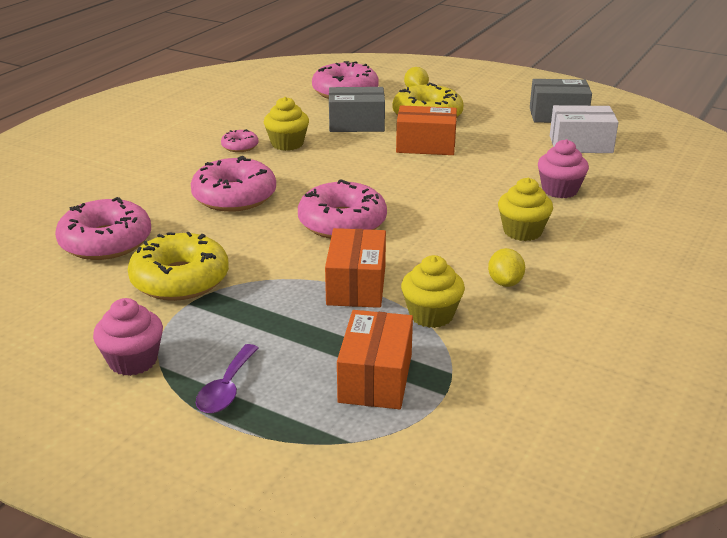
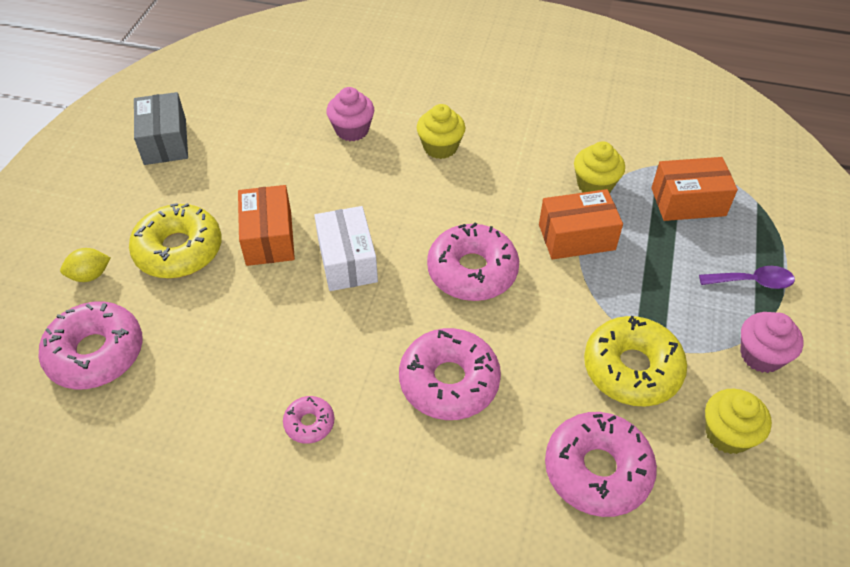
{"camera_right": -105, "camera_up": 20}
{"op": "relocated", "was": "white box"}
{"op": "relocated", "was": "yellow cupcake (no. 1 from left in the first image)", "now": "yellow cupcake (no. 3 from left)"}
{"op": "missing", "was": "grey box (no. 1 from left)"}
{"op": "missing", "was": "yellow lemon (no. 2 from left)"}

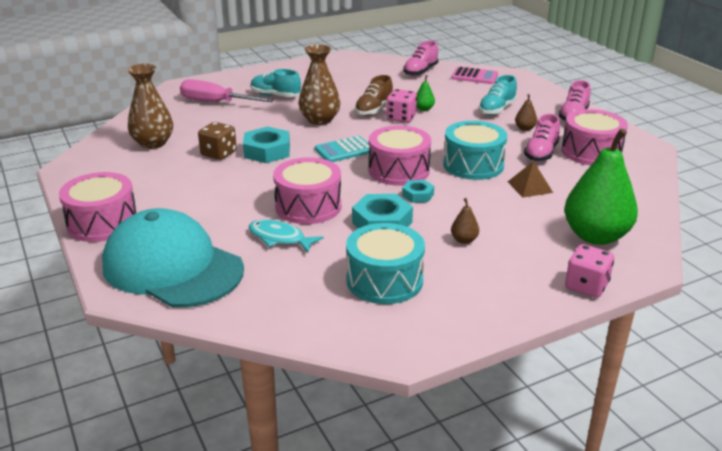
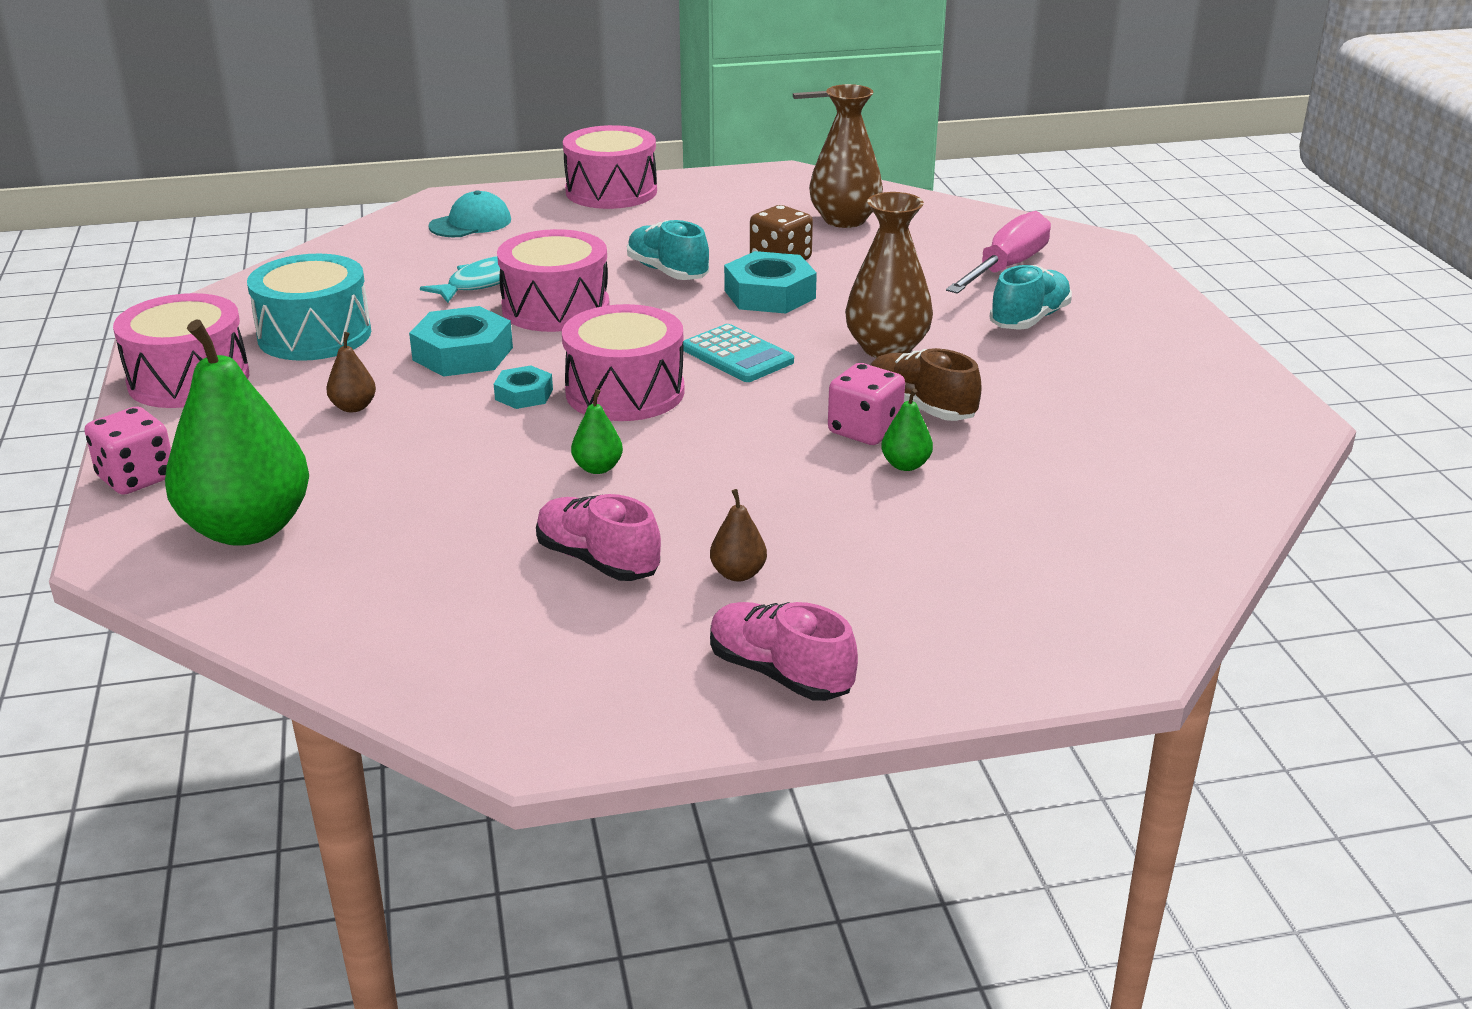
{"camera_right": 105, "camera_up": 0}
{"op": "relocated", "was": "pink drum (no. 4 from left in the first image)", "now": "pink drum (no. 1 from left)"}
{"op": "size", "was": "turquoise cap", "ratio": 0.44}
{"op": "exchanged", "was": "turquoise drum (no. 2 from left)", "now": "green pear (no. 2 from left)"}
{"op": "relocated", "was": "turquoise shoe (no. 2 from left in the first image)", "now": "turquoise shoe (no. 1 from left)"}
{"op": "spun", "was": "turquoise calculator", "clockwise": 150}
{"op": "missing", "was": "pink shoe (no. 1 from left)"}
{"op": "missing", "was": "pink calculator"}
{"op": "missing", "was": "brown pyramid"}

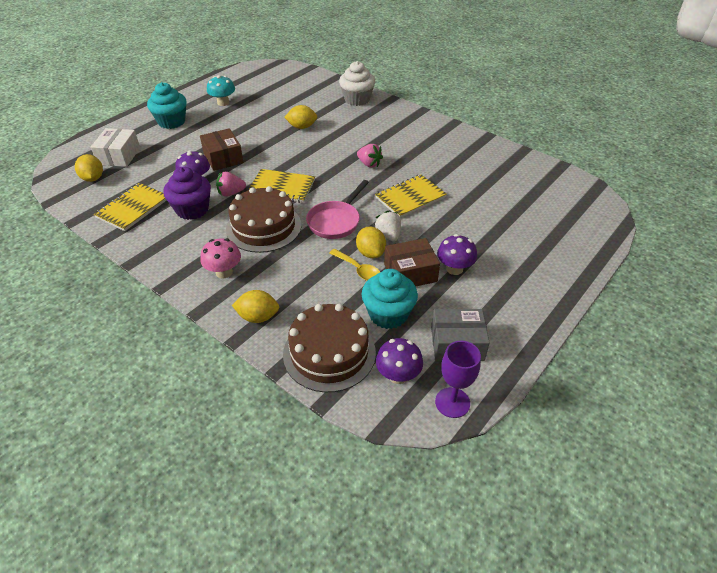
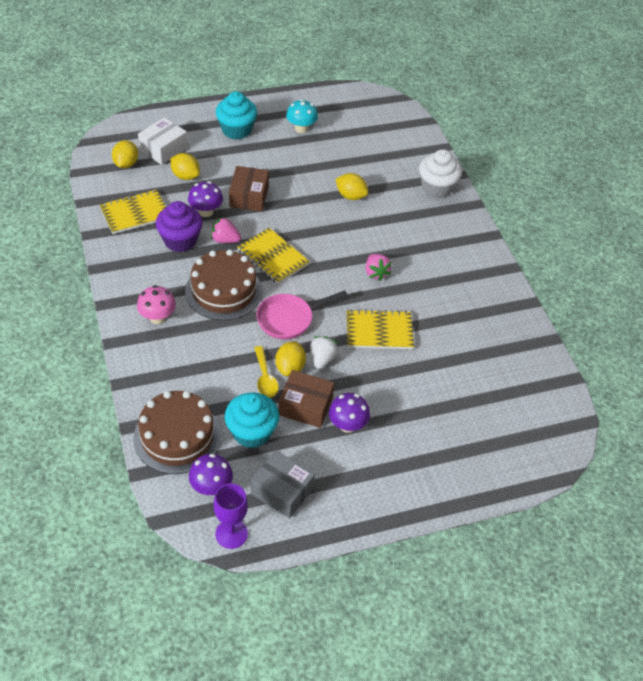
{"camera_right": 30, "camera_up": 5}
{"op": "relocated", "was": "yellow lemon (no. 2 from left)"}

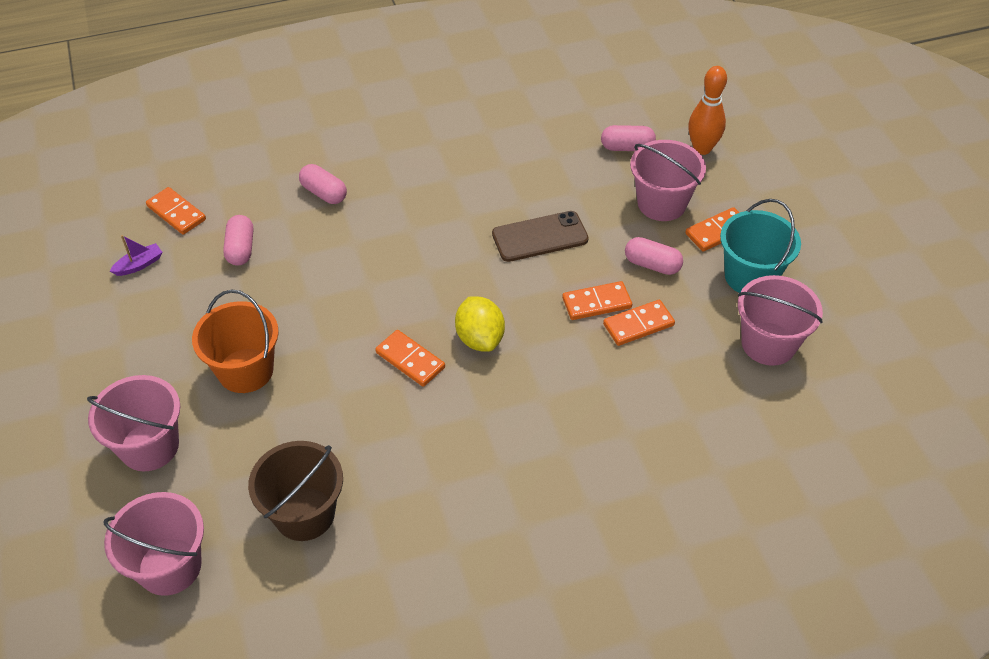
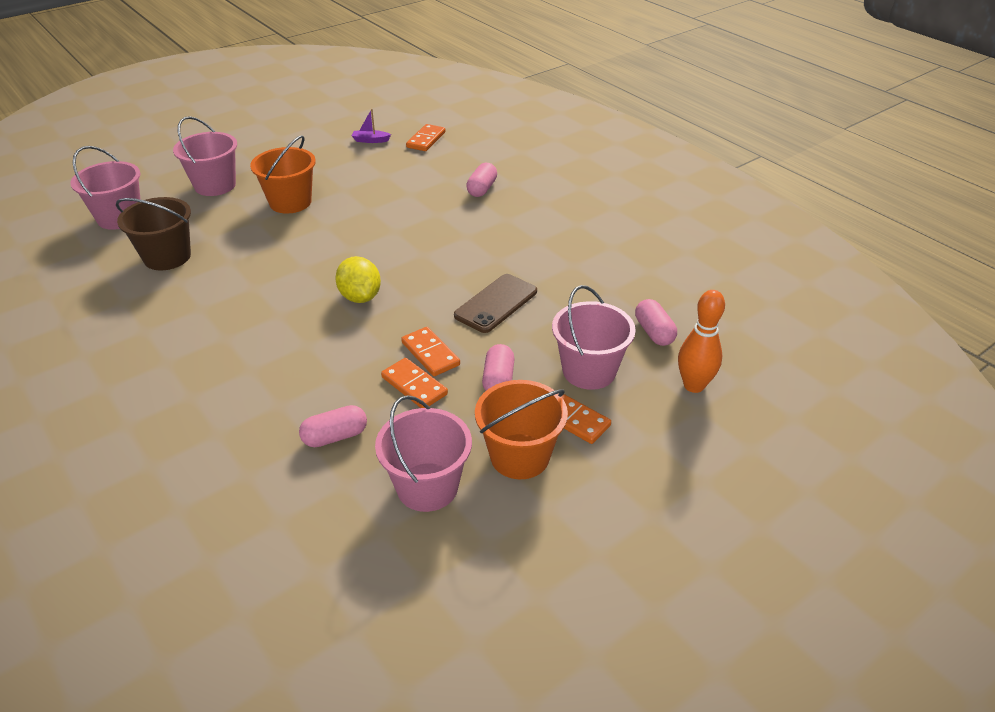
{"camera_right": 70, "camera_up": -10}
{"op": "relocated", "was": "pink capsule (no. 1 from left)"}
{"op": "spun", "was": "yellow lemon", "clockwise": -75}
{"op": "spun", "was": "purple boat", "clockwise": 150}
{"op": "spun", "was": "brown phone", "clockwise": 75}
{"op": "colour", "was": "turquoise bucket", "now": "orange bucket (no. 2 from left)"}
{"op": "missing", "was": "orange domino (no. 2 from left)"}

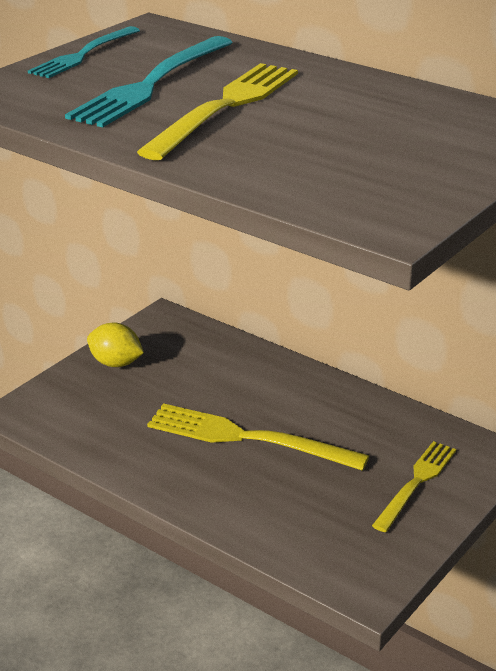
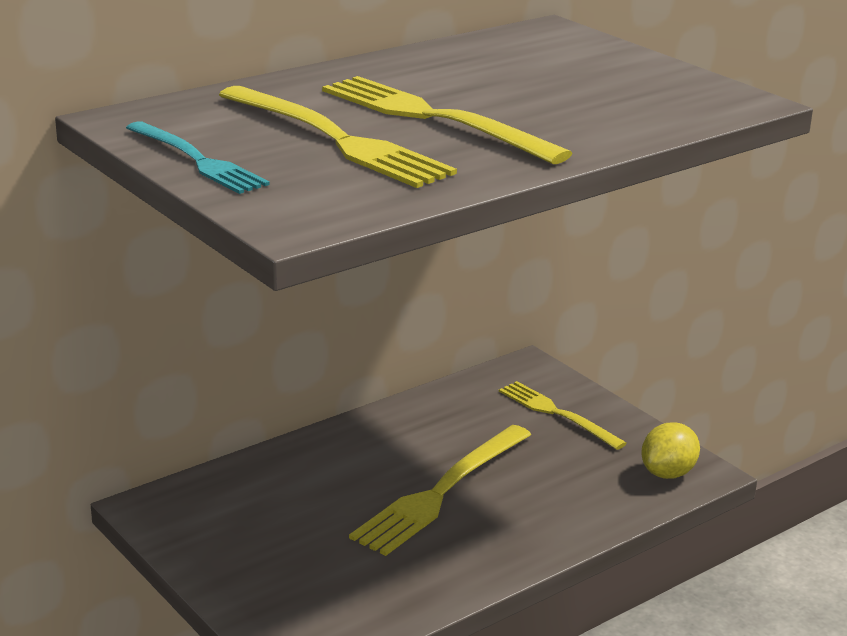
{"camera_right": -75, "camera_up": -5}
{"op": "colour", "was": "turquoise fork (no. 2 from left)", "now": "yellow fork (no. 1 from left)"}
{"op": "relocated", "was": "yellow lemon"}

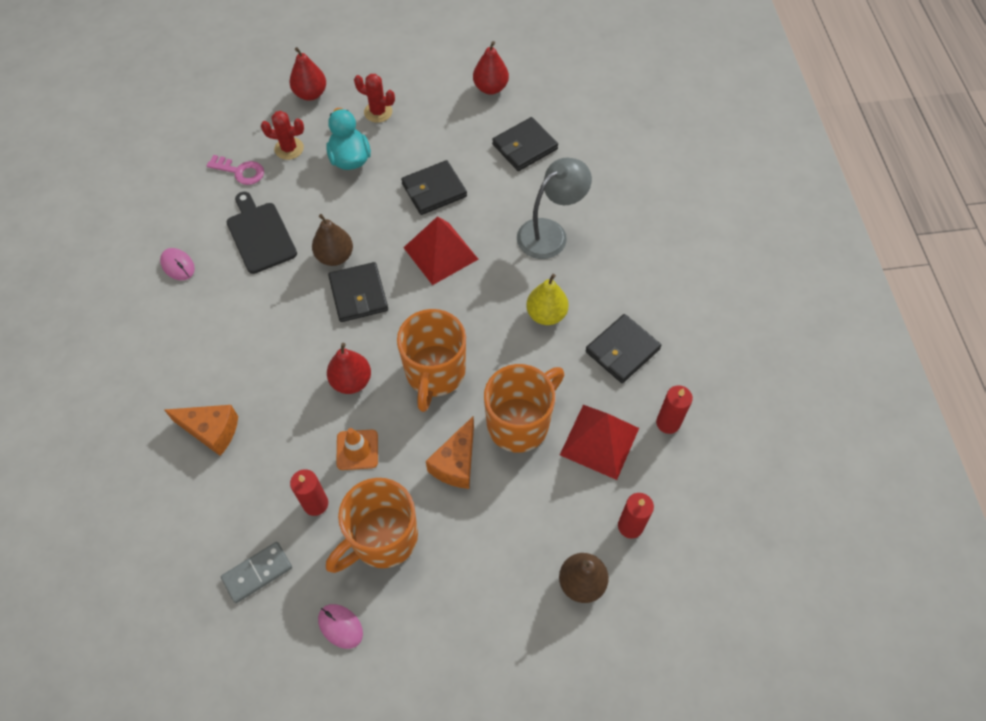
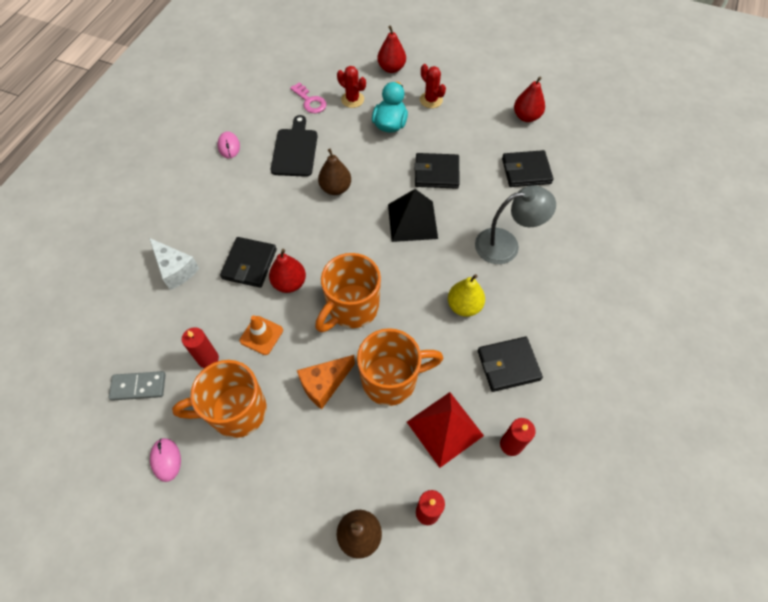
{"camera_right": 30, "camera_up": 0}
{"op": "colour", "was": "orange cheese (no. 1 from left)", "now": "white cheese"}
{"op": "relocated", "was": "black wallet (no. 1 from left)"}
{"op": "colour", "was": "red pyramid (no. 1 from left)", "now": "black pyramid"}

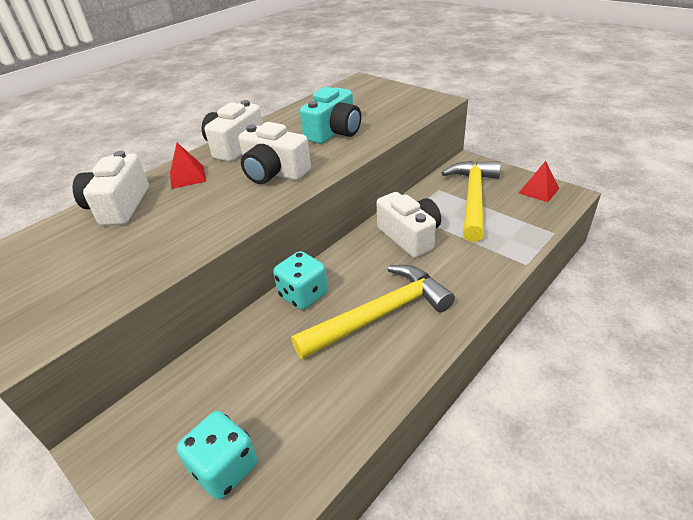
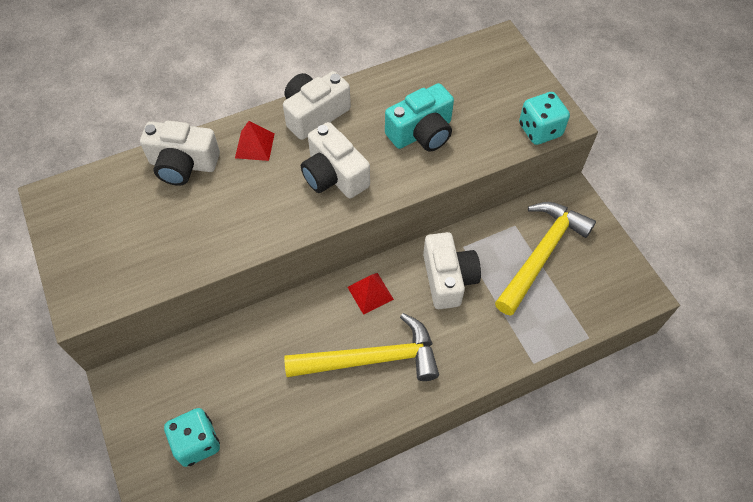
{"camera_right": 20, "camera_up": 20}
{"op": "spun", "was": "white camera (no. 1 from left)", "clockwise": -105}
{"op": "relocated", "was": "red pyramid (no. 2 from left)"}
{"op": "relocated", "was": "turquoise dice (no. 2 from left)"}

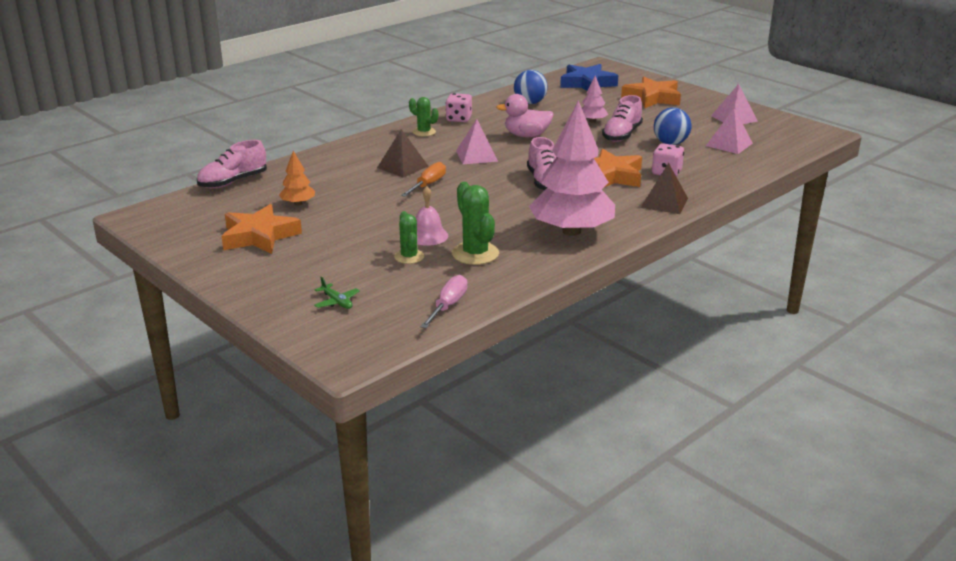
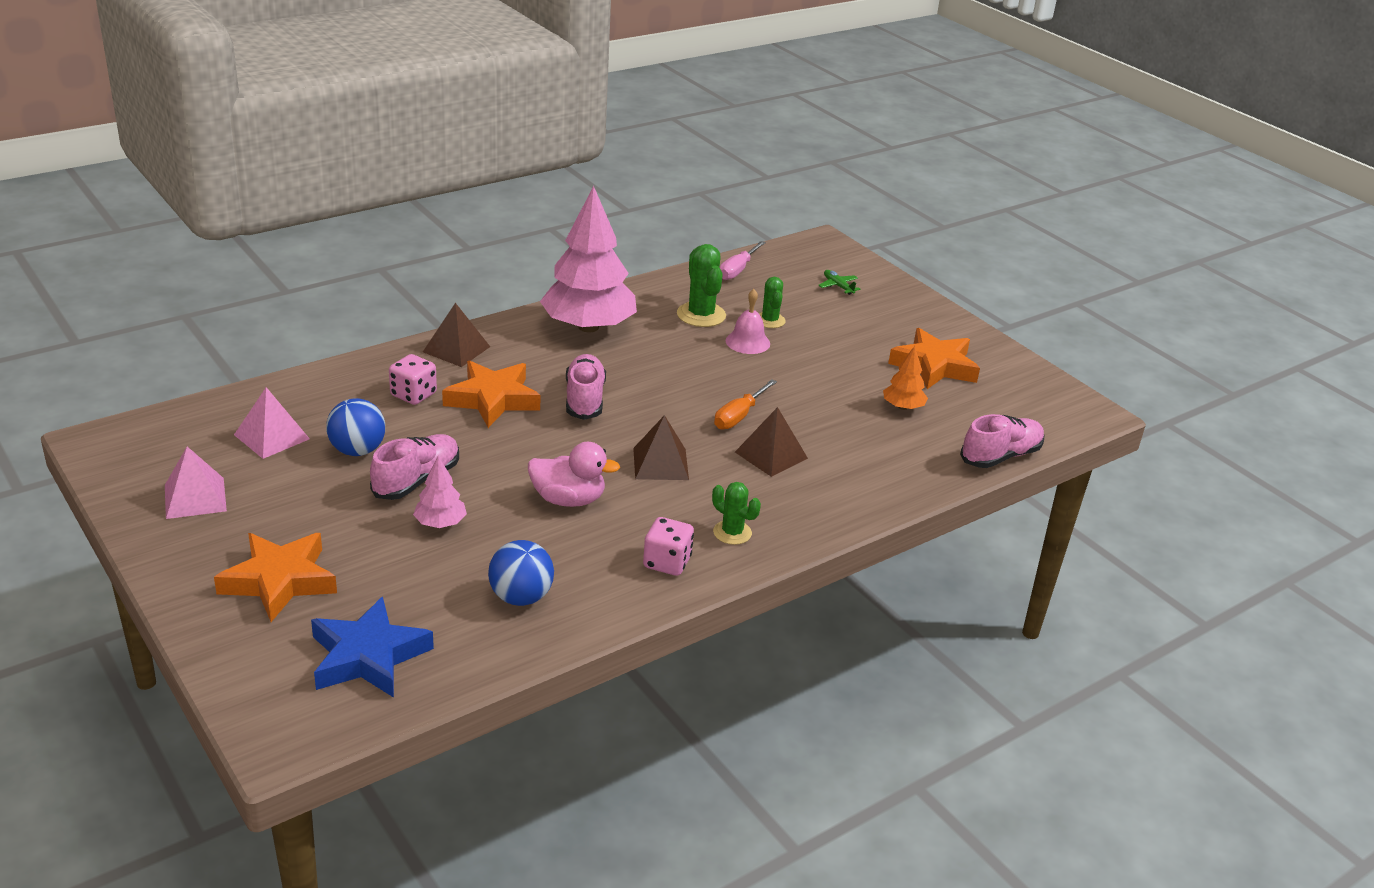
{"camera_right": -175, "camera_up": 5}
{"op": "colour", "was": "pink pyramid (no. 1 from left)", "now": "brown pyramid (no. 2 from left)"}

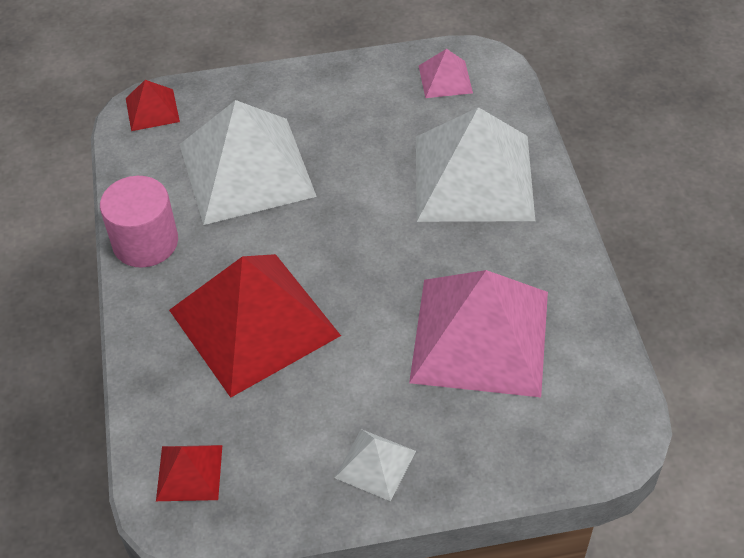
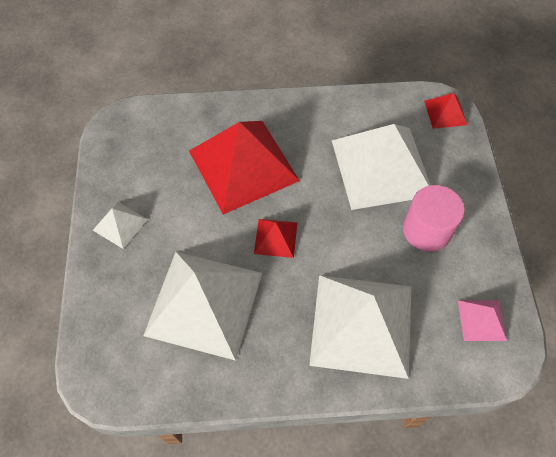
{"camera_right": 95, "camera_up": 10}
{"op": "colour", "was": "pink pyramid (no. 2 from left)", "now": "white pyramid (no. 2 from left)"}
{"op": "relocated", "was": "red pyramid (no. 2 from left)"}
{"op": "relocated", "was": "pink cylinder"}

